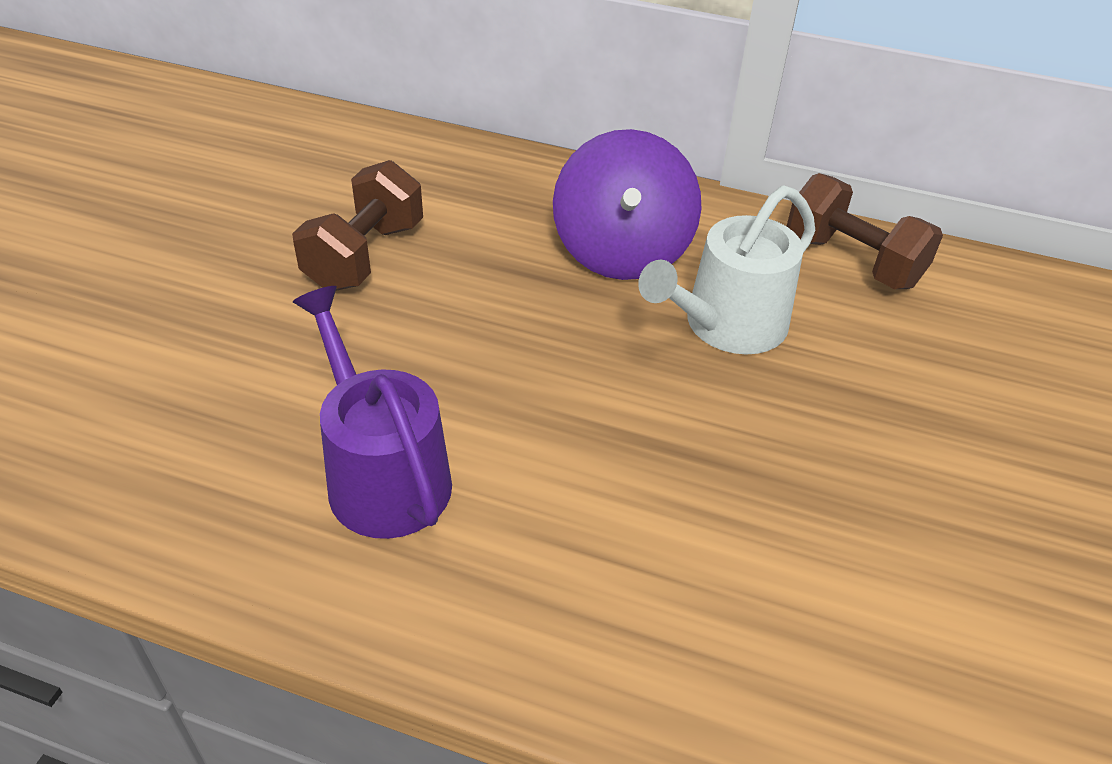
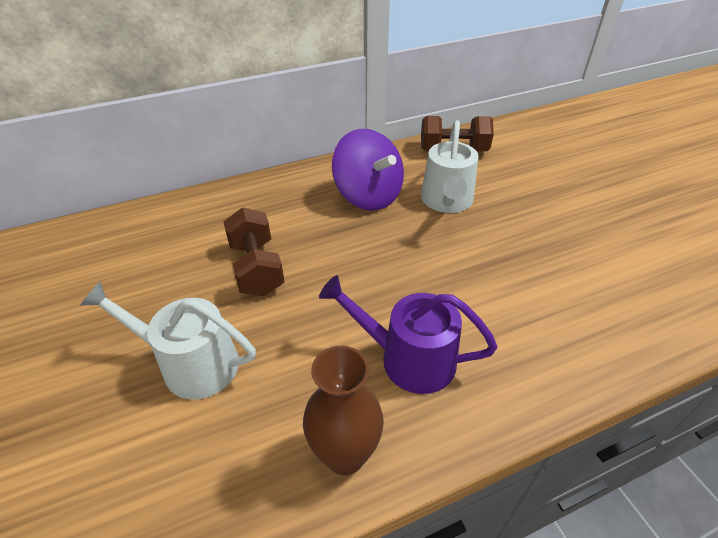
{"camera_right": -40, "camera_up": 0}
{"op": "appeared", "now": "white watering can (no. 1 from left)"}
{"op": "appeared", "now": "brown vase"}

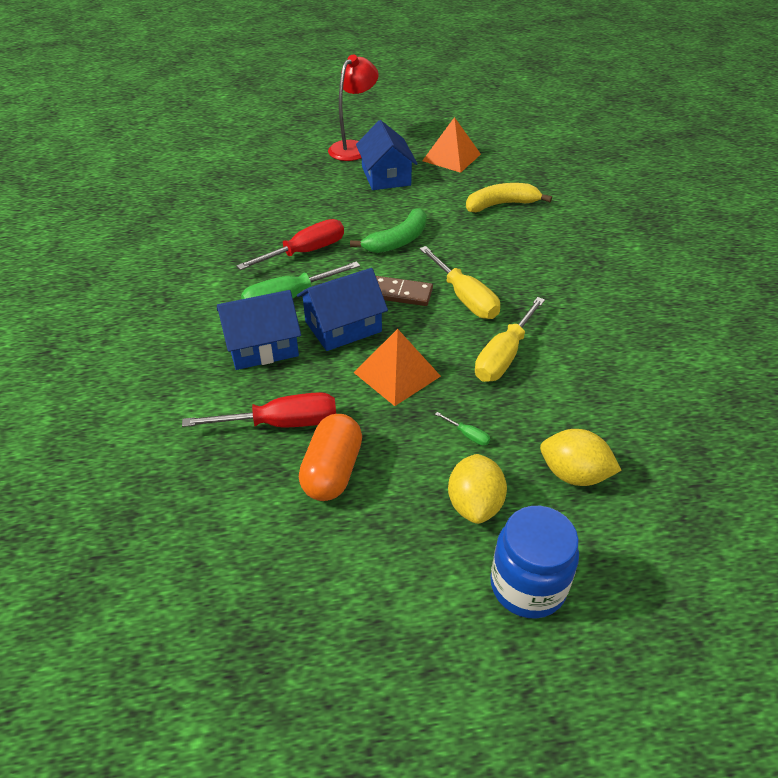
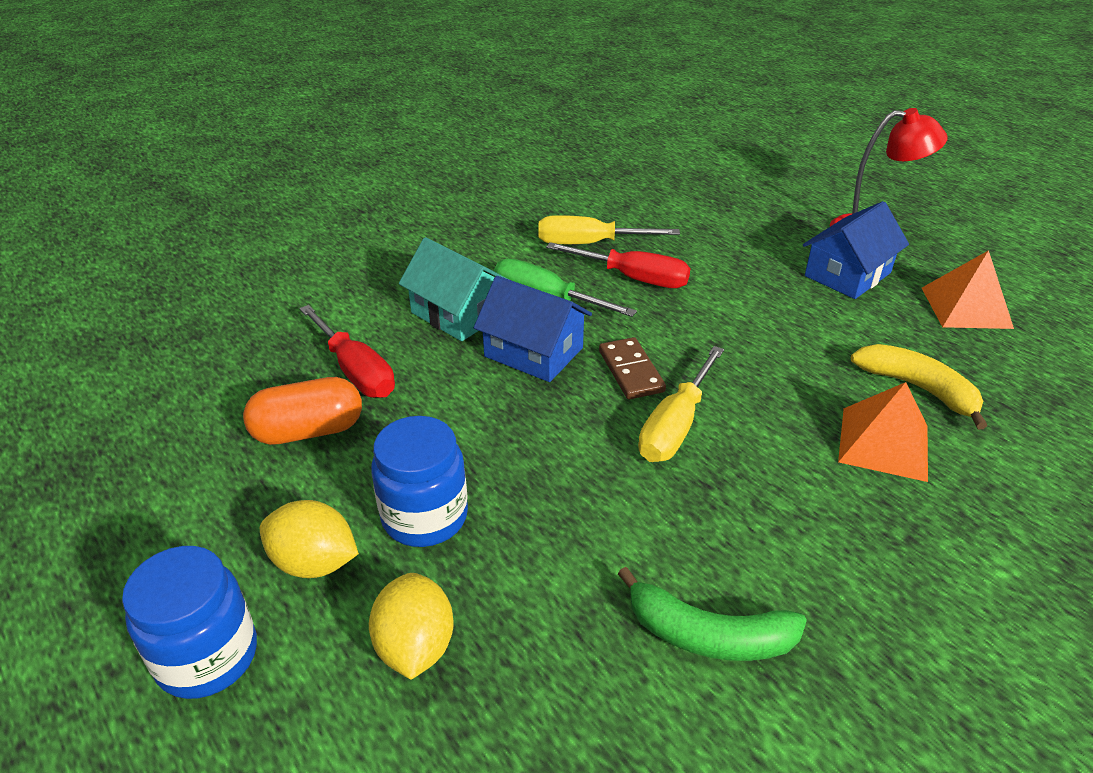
{"camera_right": 60, "camera_up": -5}
{"op": "spun", "was": "yellow lemon (no. 1 from left)", "clockwise": 45}
{"op": "exchanged", "was": "green screwdriver (no. 2 from left)", "now": "blue jar (no. 2 from left)"}
{"op": "colour", "was": "blue house (no. 1 from left)", "now": "turquoise house"}
{"op": "relocated", "was": "yellow screwdriver (no. 2 from left in the first image)", "now": "yellow screwdriver (no. 1 from left)"}
{"op": "relocated", "was": "green banana"}
{"op": "relocated", "was": "orange pyramid (no. 1 from left)"}

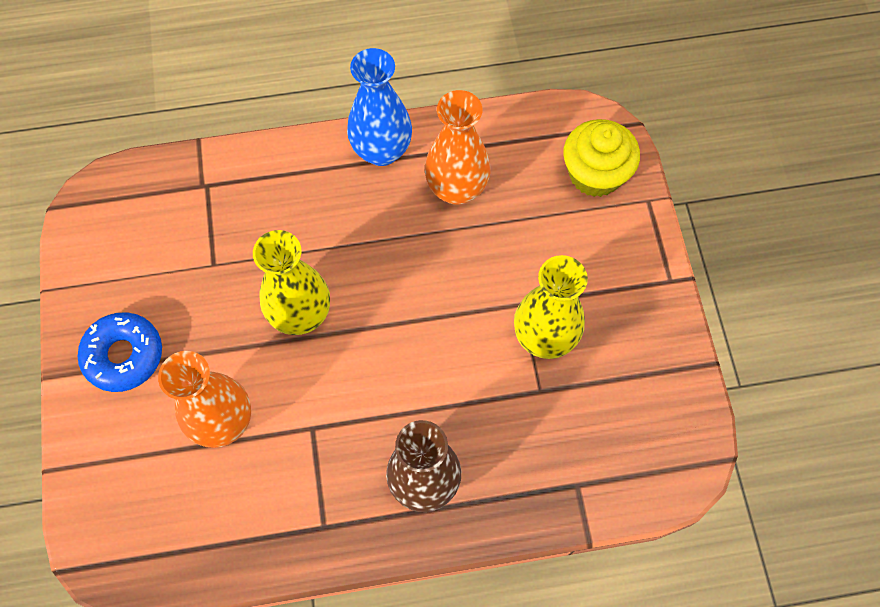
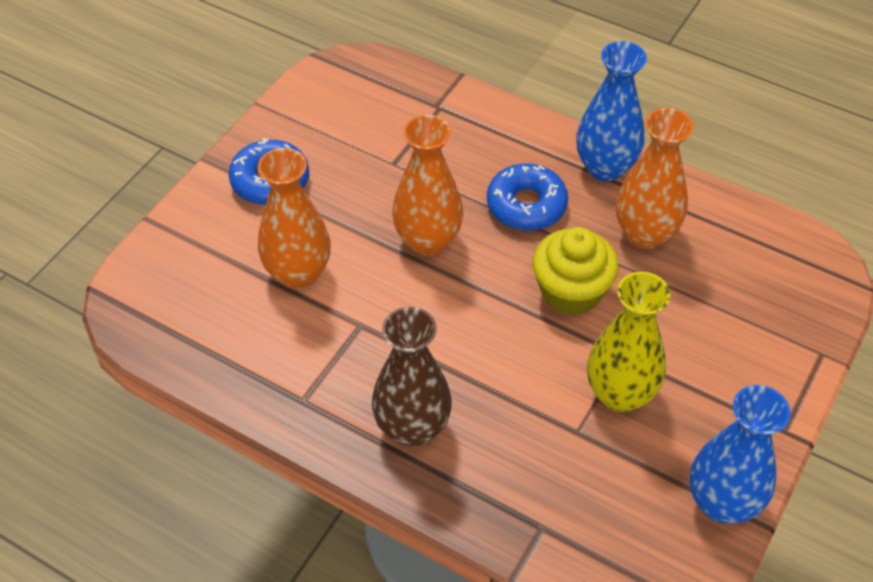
{"camera_right": 40, "camera_up": -15}
{"op": "colour", "was": "yellow vase (no. 1 from left)", "now": "orange vase (no. 2 from left)"}
{"op": "appeared", "now": "blue donut (no. 2 from left)"}
{"op": "relocated", "was": "yellow cupcake"}
{"op": "appeared", "now": "blue vase (no. 2 from left)"}

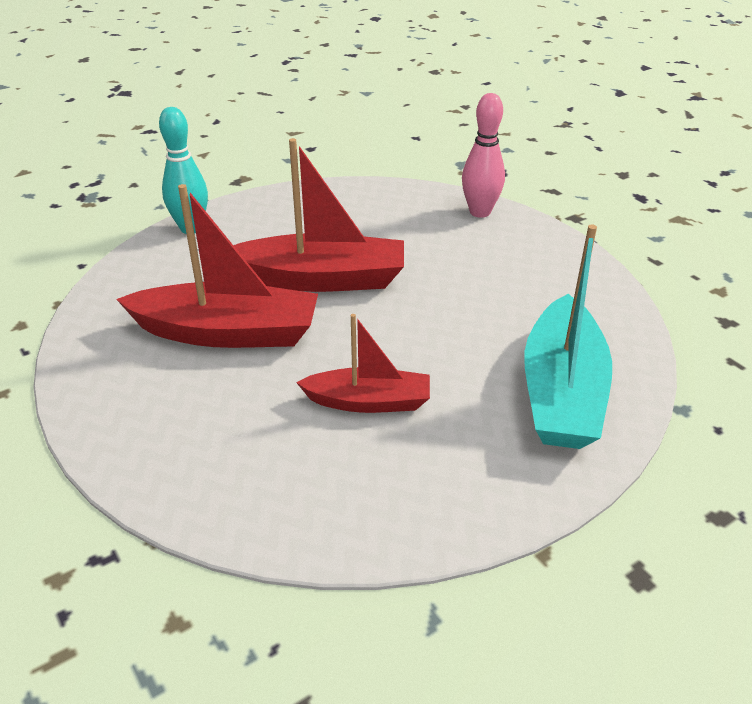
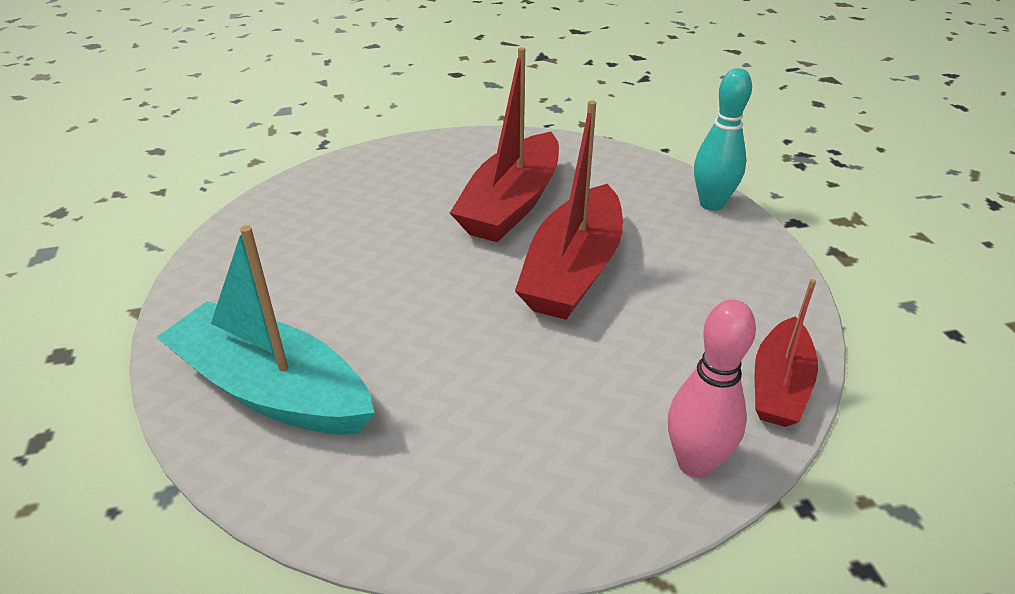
{"camera_right": 110, "camera_up": 0}
{"op": "relocated", "was": "red boat (no. 3 from left)"}

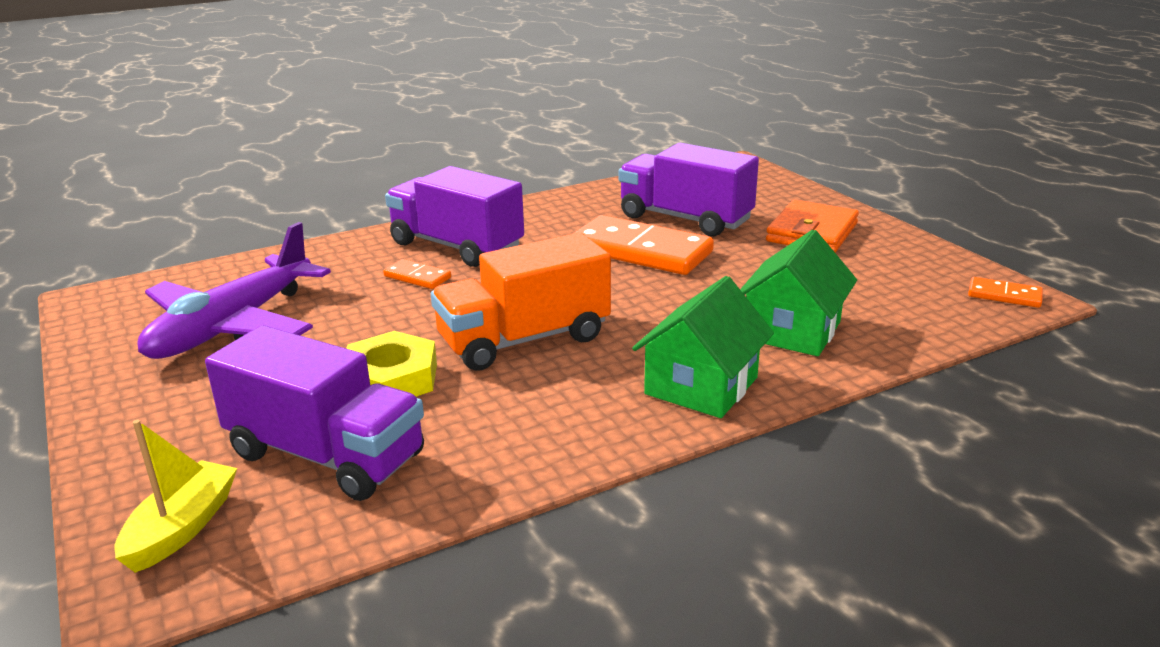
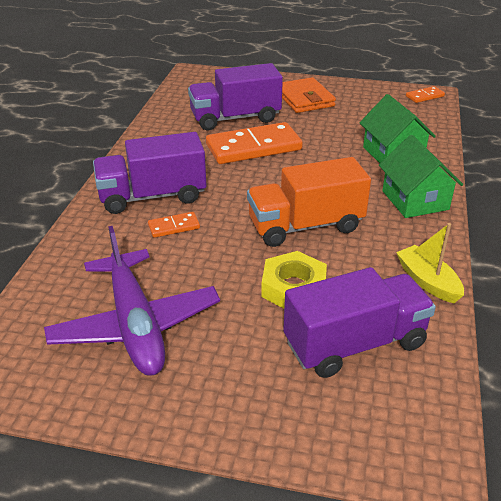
{"camera_right": -50, "camera_up": 10}
{"op": "spun", "was": "orange truck", "clockwise": 60}
{"op": "relocated", "was": "yellow boat"}

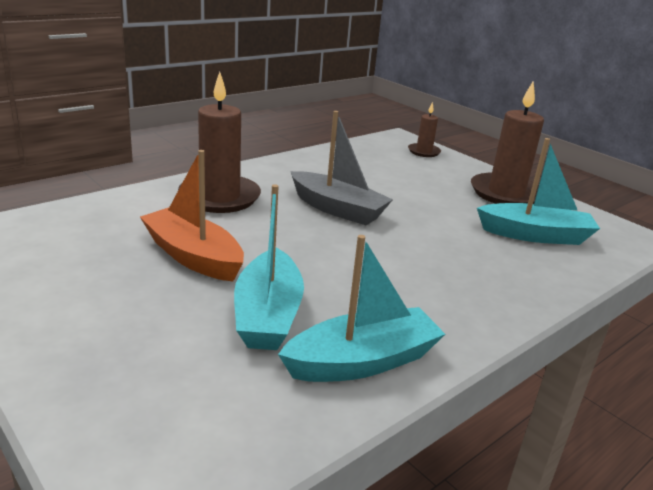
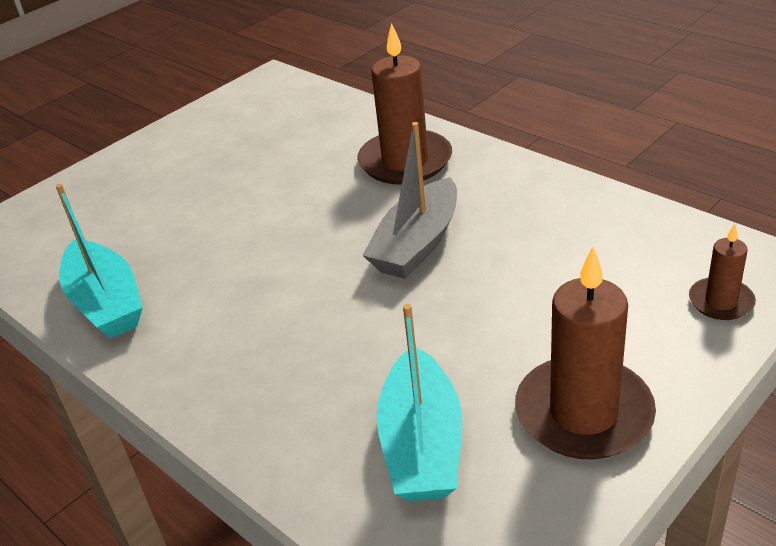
{"camera_right": 90, "camera_up": 10}
{"op": "missing", "was": "orange boat"}
{"op": "missing", "was": "turquoise boat (no. 1 from left)"}

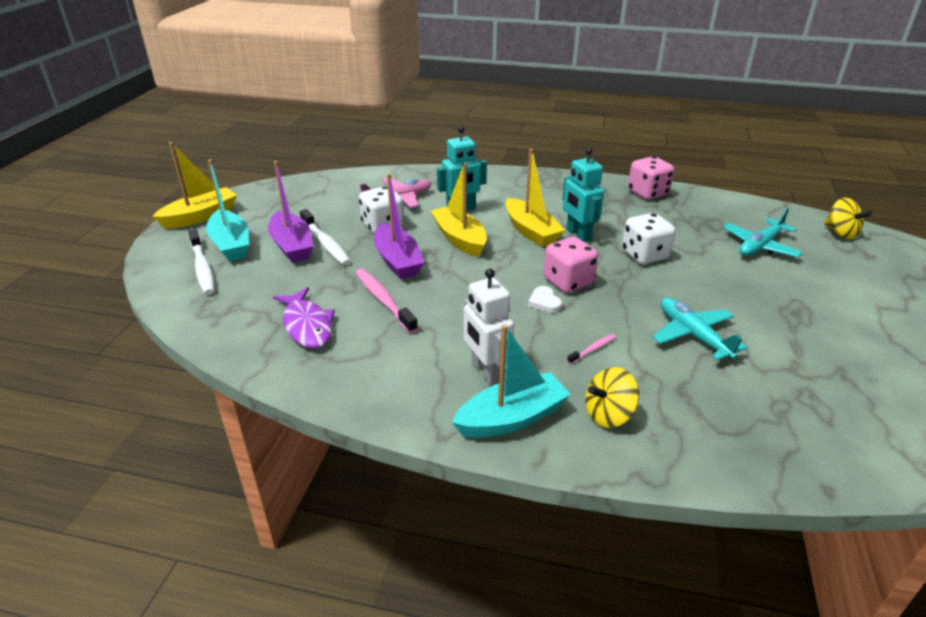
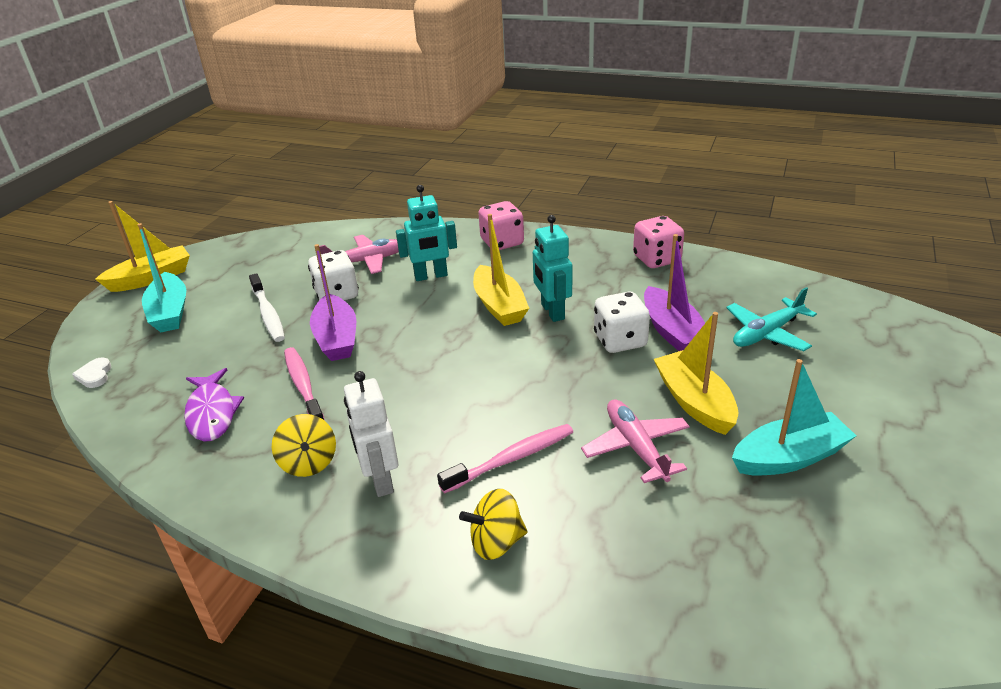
{"camera_right": 10, "camera_up": 0}
{"op": "relocated", "was": "white heart"}
{"op": "relocated", "was": "yellow spinning top (no. 2 from left in the first image)", "now": "yellow spinning top (no. 1 from left)"}
{"op": "size", "was": "pink toothbrush (no. 2 from left)", "ratio": 1.97}
{"op": "relocated", "was": "pink dice (no. 1 from left)"}
{"op": "colour", "was": "turquoise plane (no. 1 from left)", "now": "pink plane (no. 2 from left)"}
{"op": "relocated", "was": "purple boat (no. 1 from left in the first image)", "now": "purple boat (no. 2 from left)"}
{"op": "relocated", "was": "yellow boat (no. 2 from left in the first image)", "now": "yellow boat (no. 3 from left)"}
{"op": "relocated", "was": "turquoise boat (no. 2 from left)"}
{"op": "missing", "was": "white toothbrush (no. 1 from left)"}

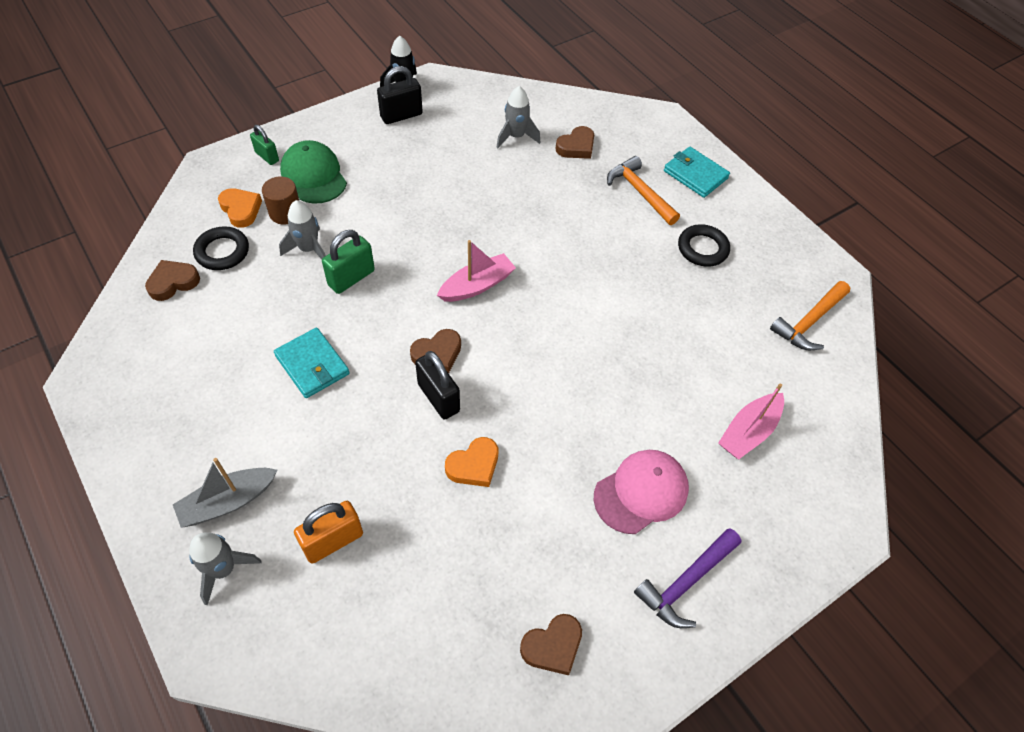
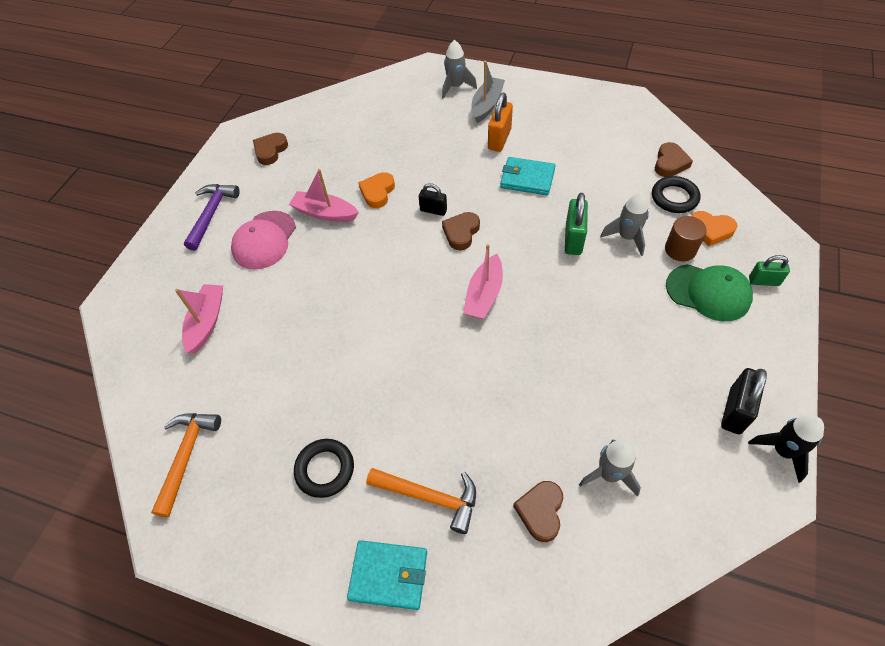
{"camera_right": 150, "camera_up": 0}
{"op": "appeared", "now": "pink boat (no. 2 from left)"}
{"op": "size", "was": "black padlock (no. 2 from left in the first image)", "ratio": 0.65}
{"op": "relocated", "was": "orange padlock"}

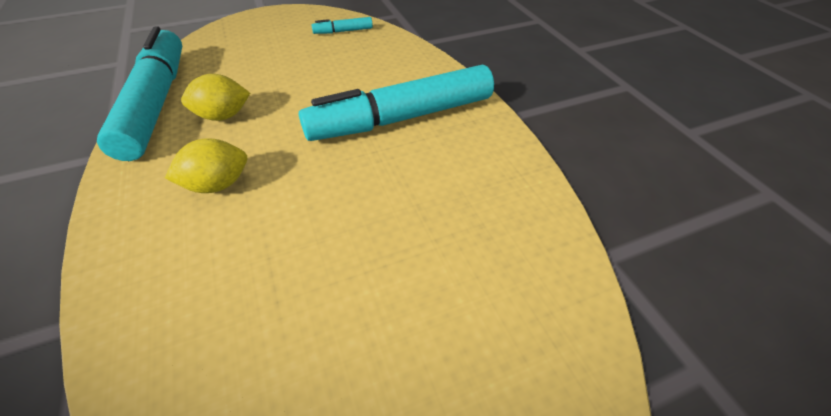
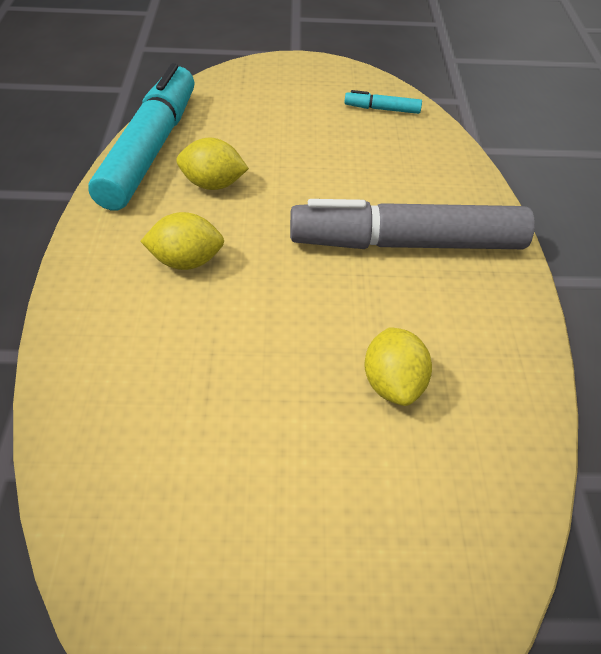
{"camera_right": 20, "camera_up": 0}
{"op": "colour", "was": "turquoise marker (no. 3 from left)", "now": "grey marker"}
{"op": "appeared", "now": "yellow lemon (no. 3 from left)"}

